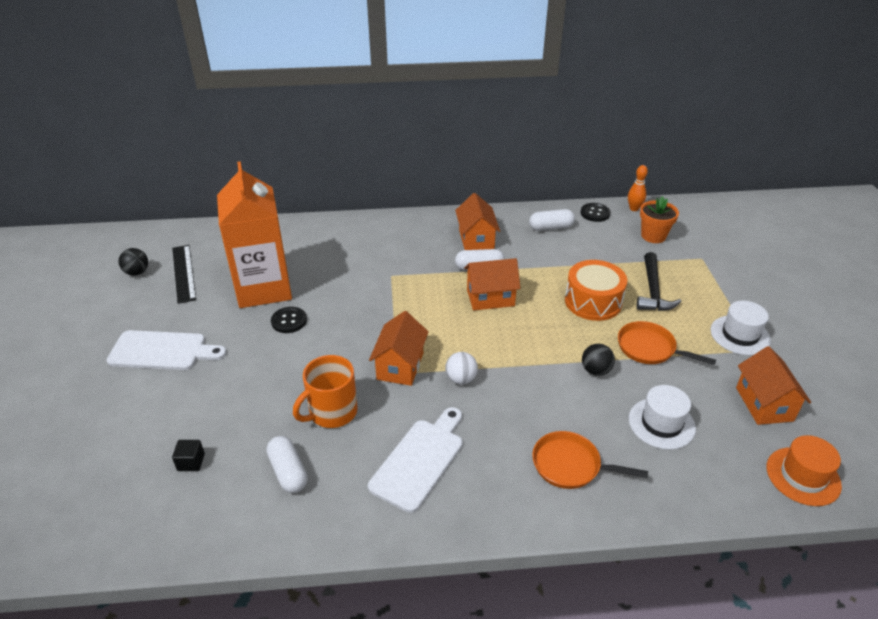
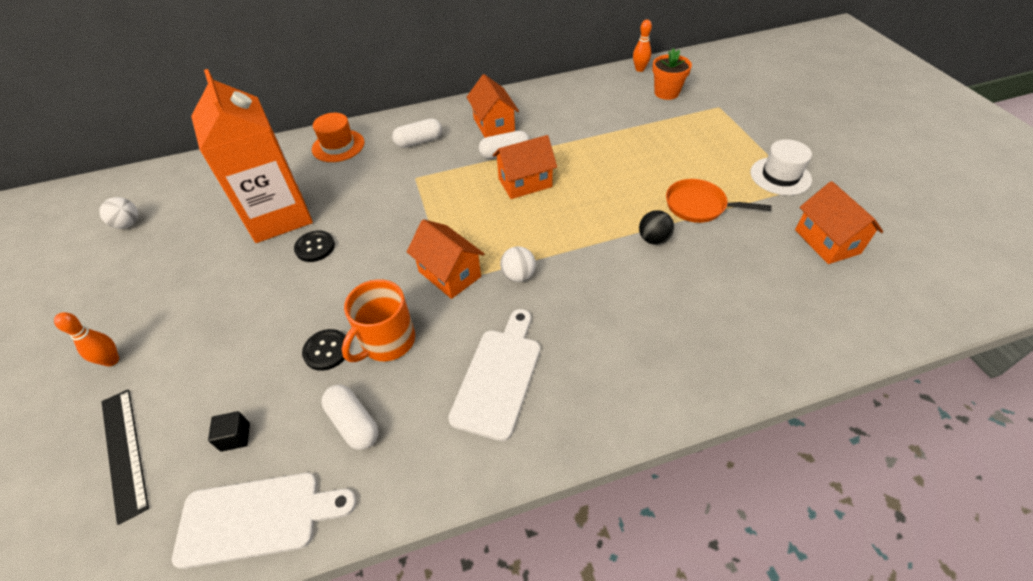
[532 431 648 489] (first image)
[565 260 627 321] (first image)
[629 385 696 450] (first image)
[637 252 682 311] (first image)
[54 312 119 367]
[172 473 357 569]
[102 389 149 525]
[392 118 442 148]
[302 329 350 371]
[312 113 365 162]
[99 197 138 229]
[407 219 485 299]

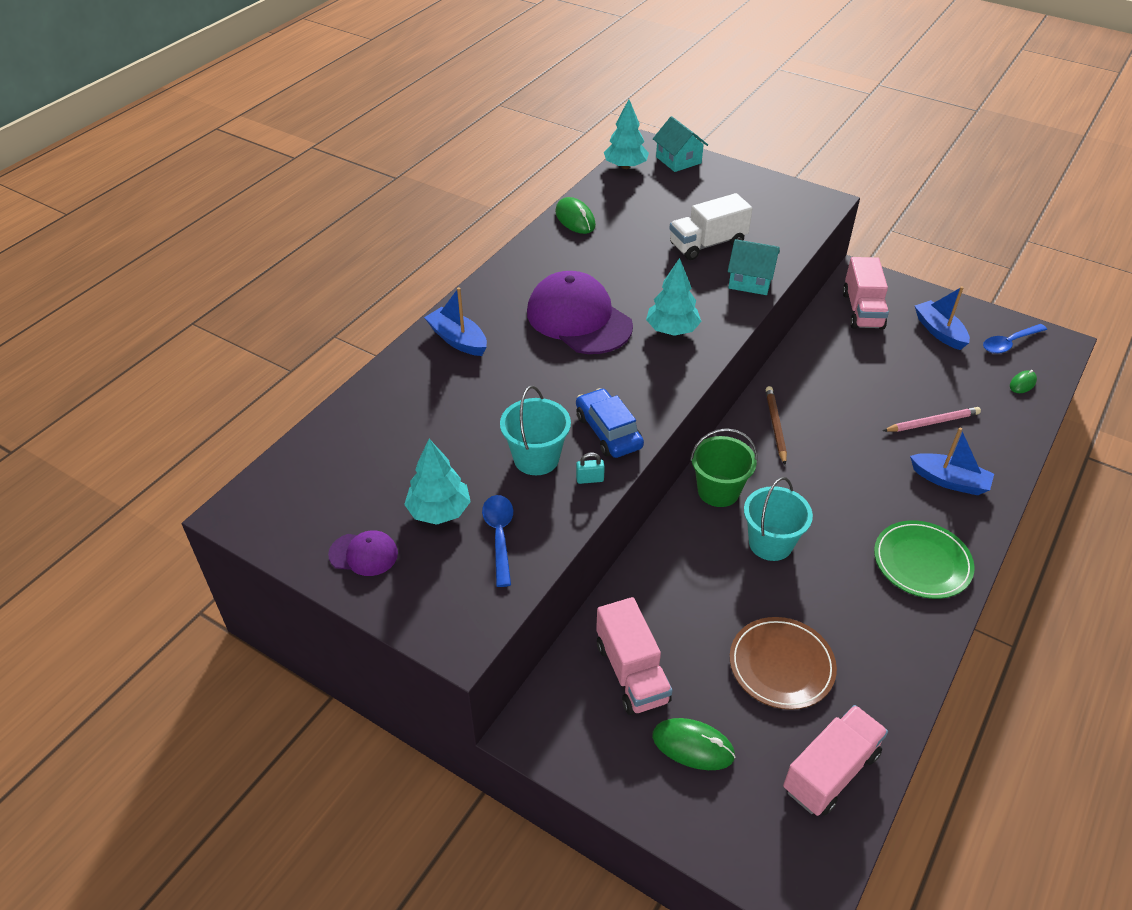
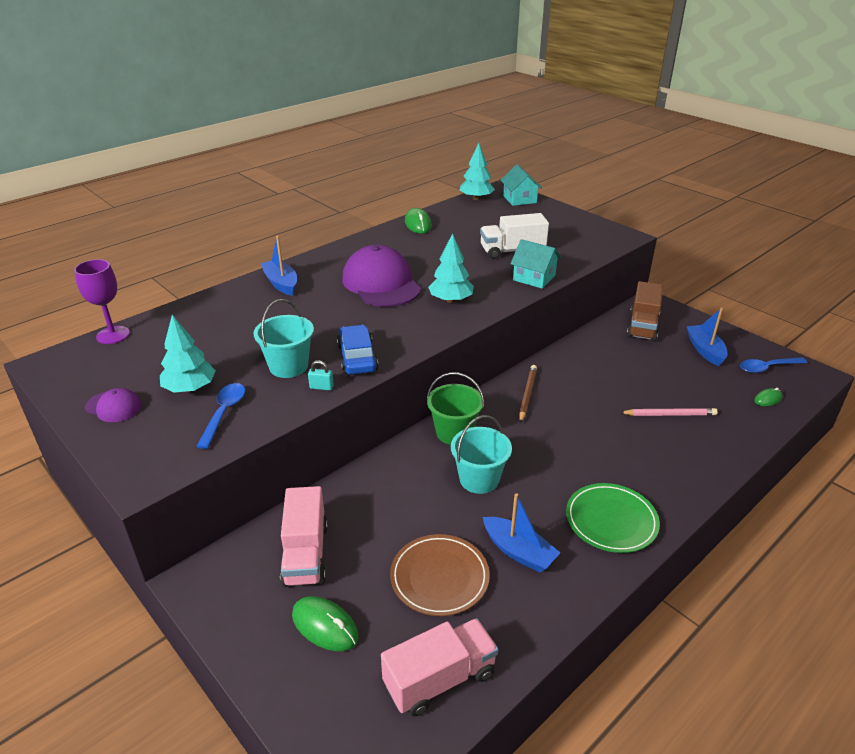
[74 259 130 344]
[483 493 560 573]
[627 281 663 341]

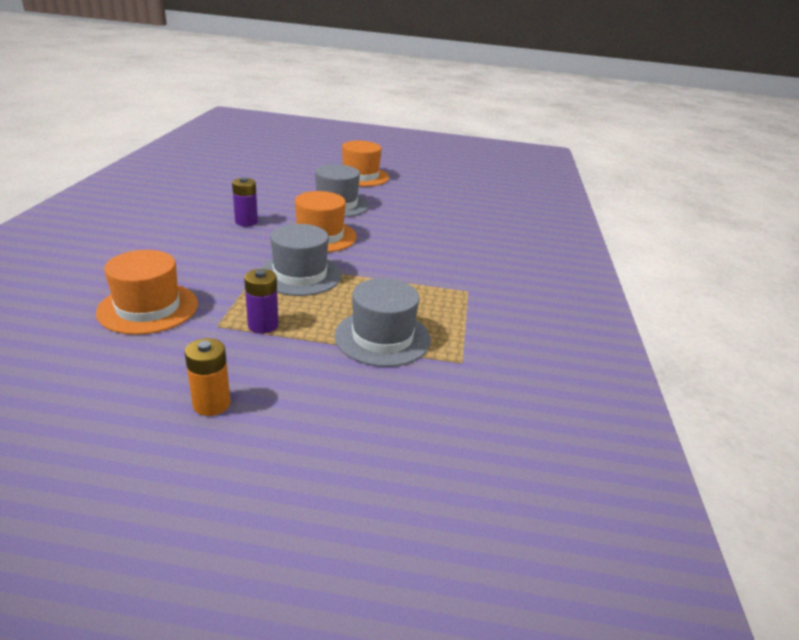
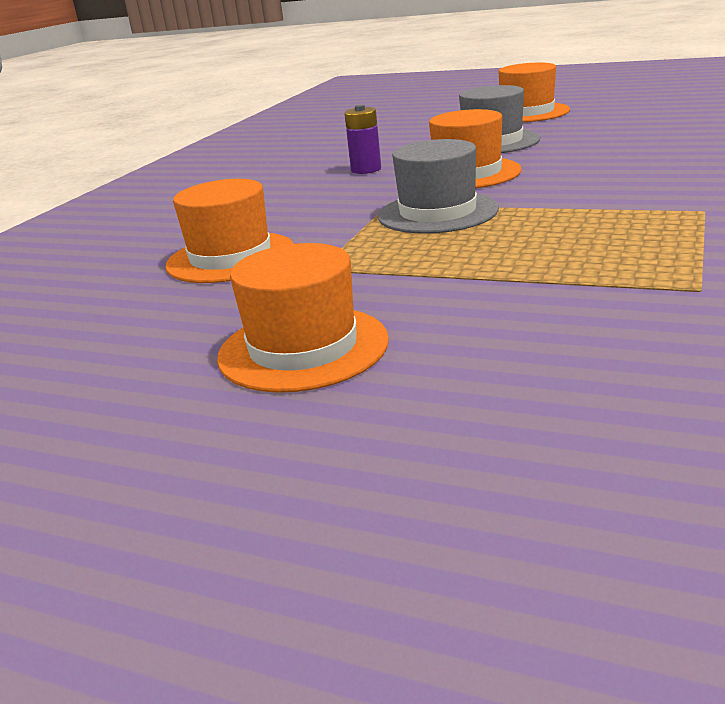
[244 269 279 334] (first image)
[334 278 431 367] (first image)
[217 243 389 393]

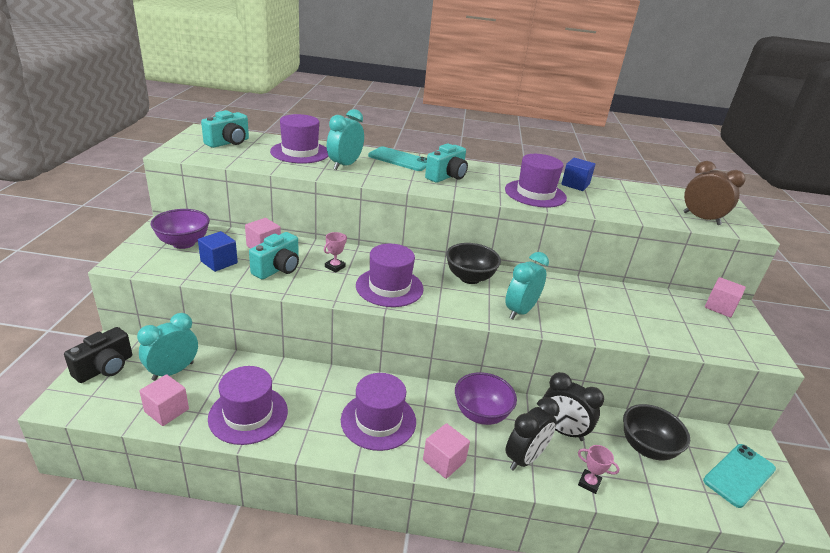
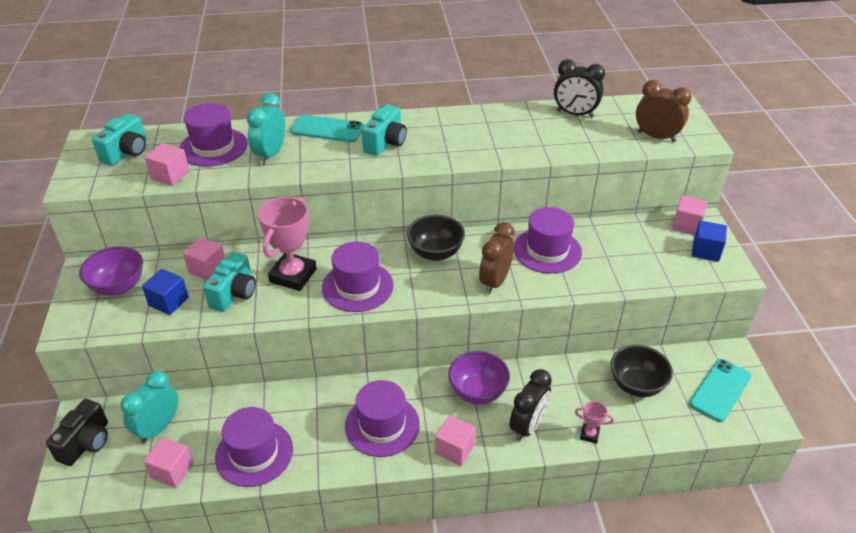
[145 143 189 186]
[514 207 582 274]
[554 59 605 118]
[692 221 727 262]
[479 222 515 294]
[258 197 317 291]

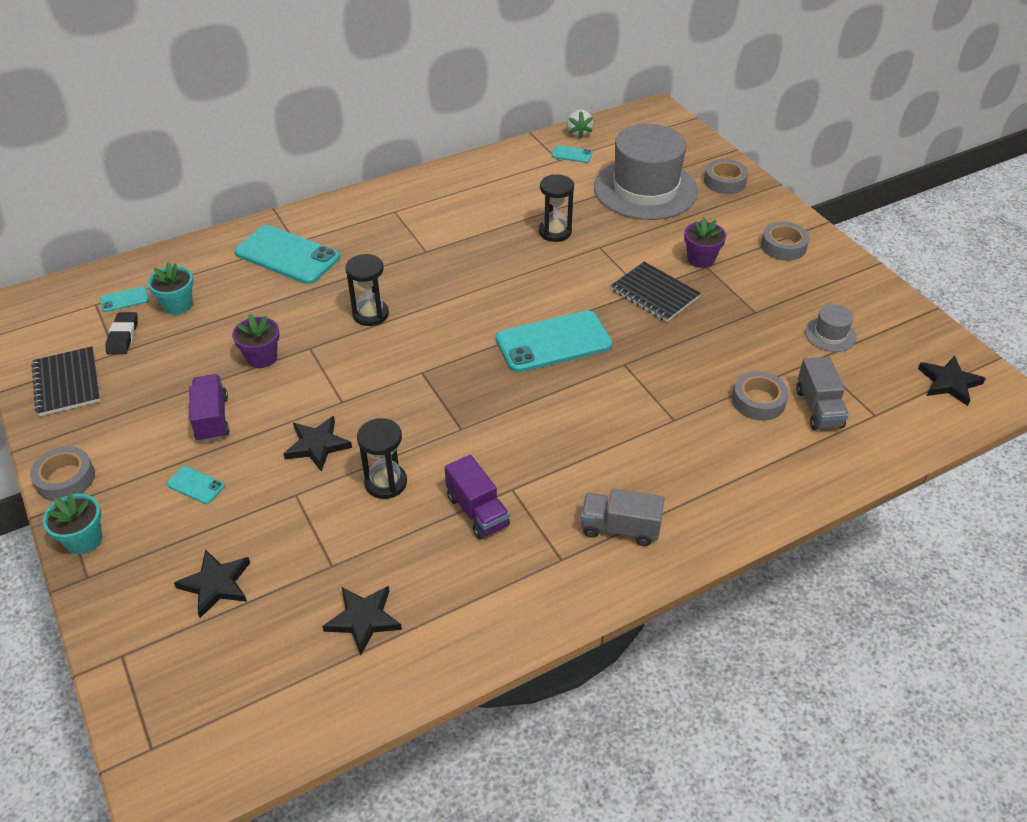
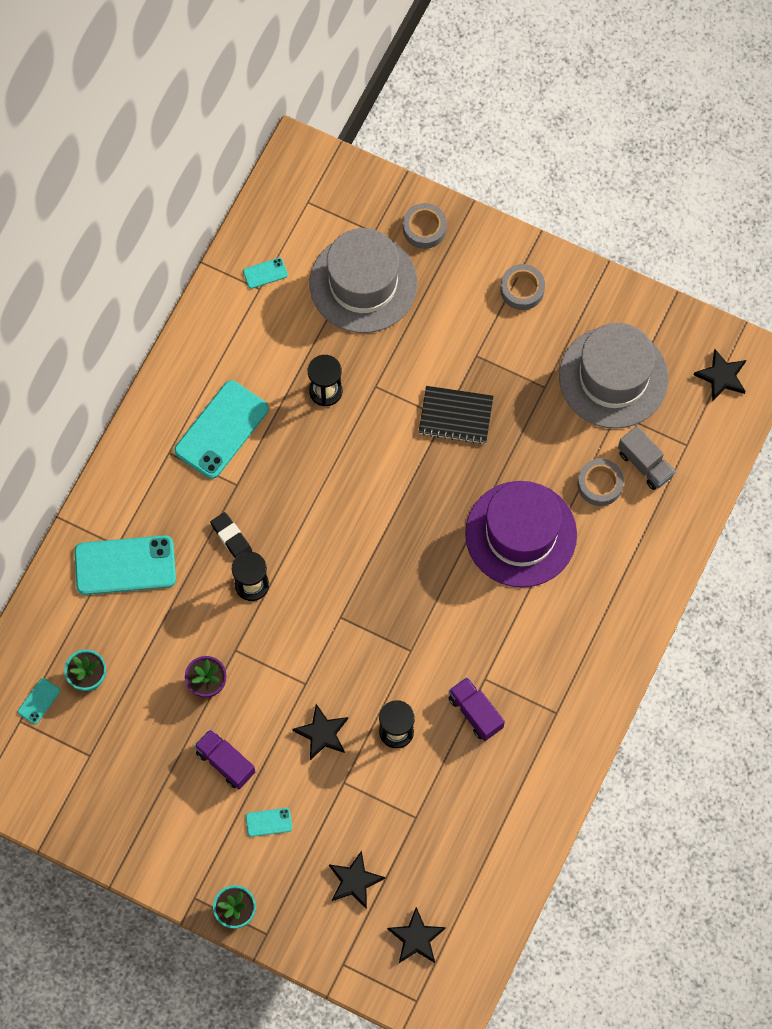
[30 446 95 501] (first image)
[31 347 100 416] (first image)
[567 110 593 139] (first image)
[581 489 664 546] (first image)
[684 217 726 268] (first image)
[465 481 577 588]
[210 512 252 558]
[387 907 446 963]
[174 380 269 479]
[448 677 505 741]
[559 323 669 429]

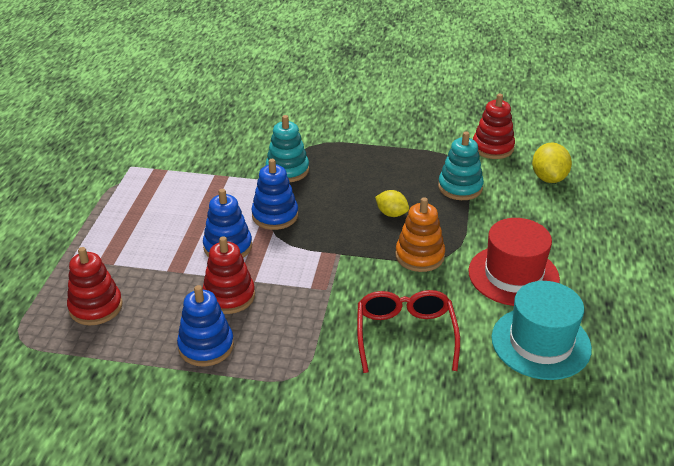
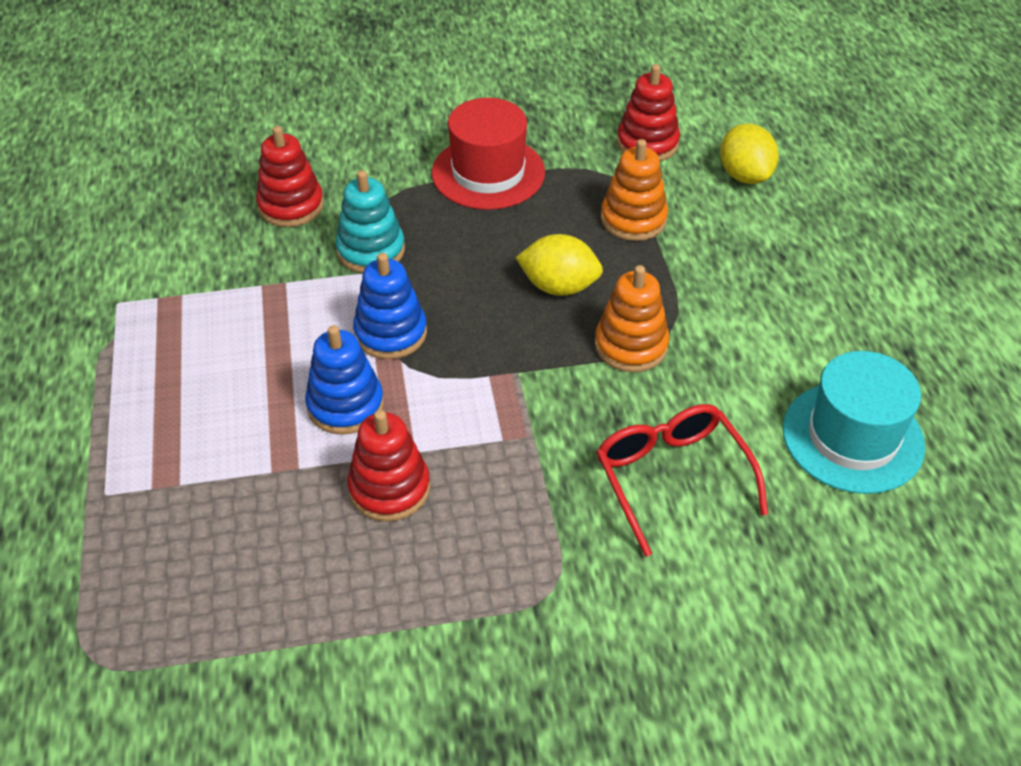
[177 285 234 367] (first image)
[256 126 324 227]
[432 98 545 210]
[601 139 668 241]
[516 234 603 296]

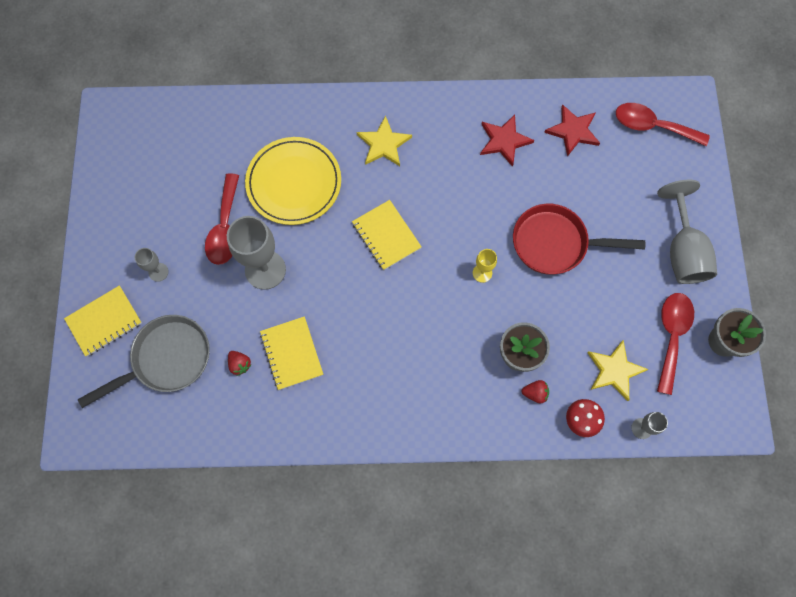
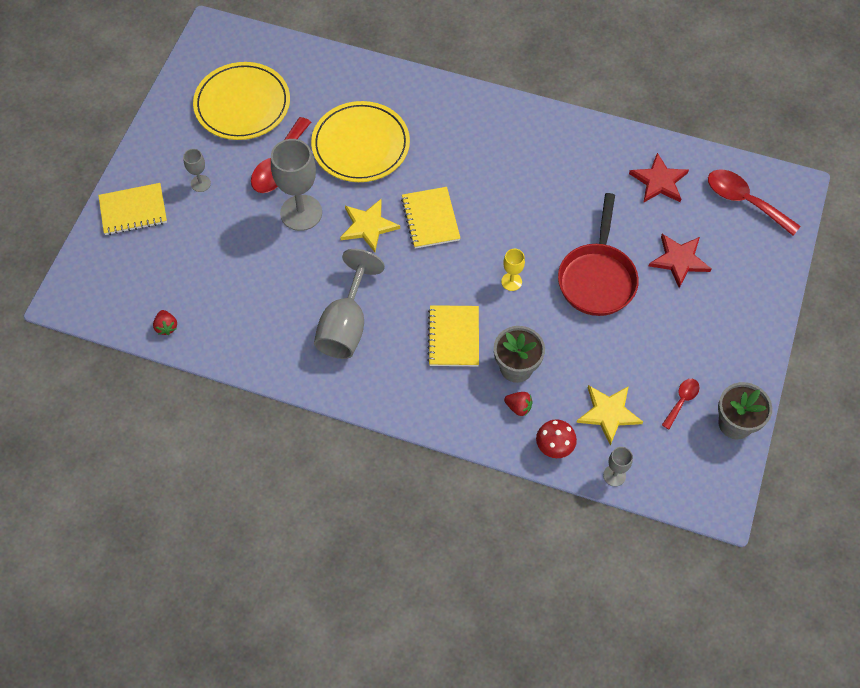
[78 315 210 408] (first image)
[193 62 290 140]
[153 310 177 335]
[427 305 479 366]
[340 199 400 252]
[649 234 711 288]
[314 249 385 359]
[558 193 639 316]
[662 379 700 429]

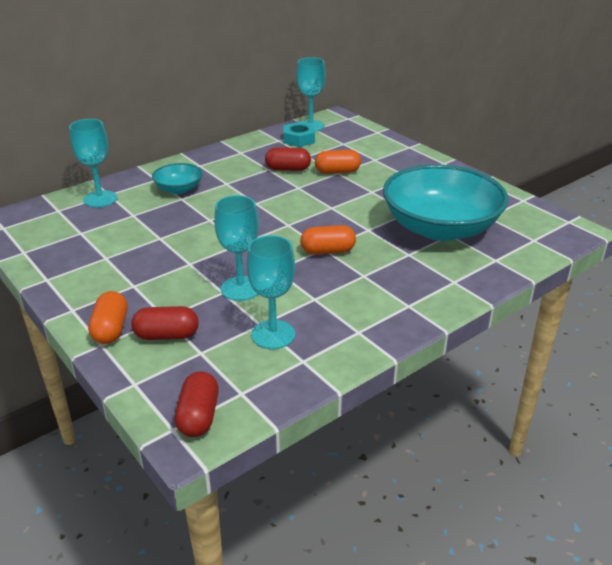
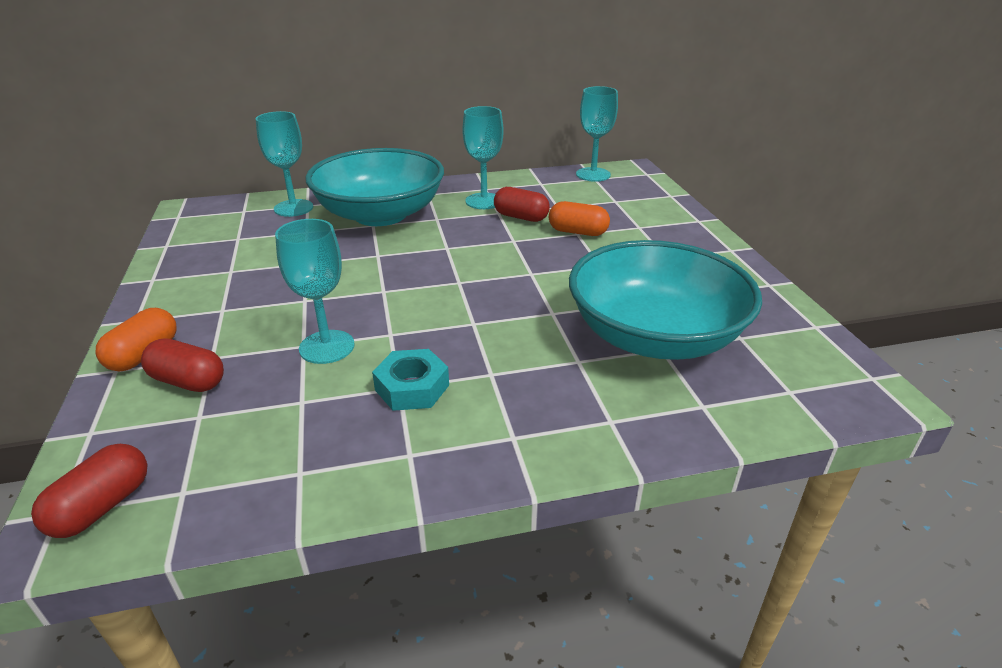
[300 225 356 255] (first image)
[462 106 504 209]
[372 349 449 411]
[305 148 444 226]

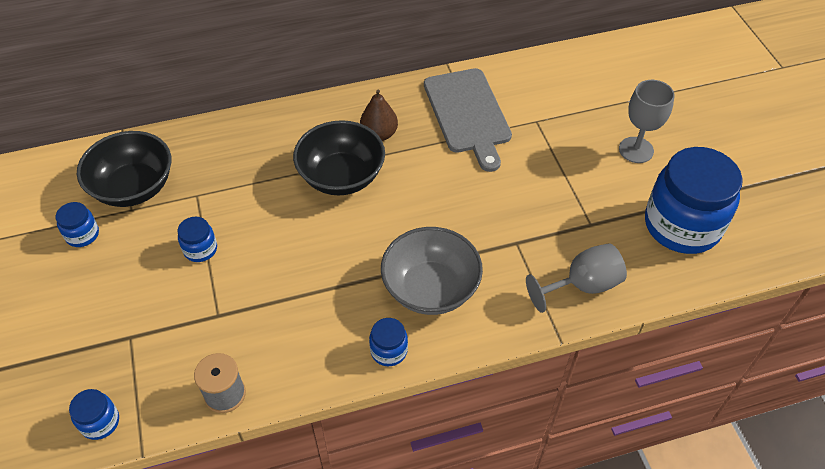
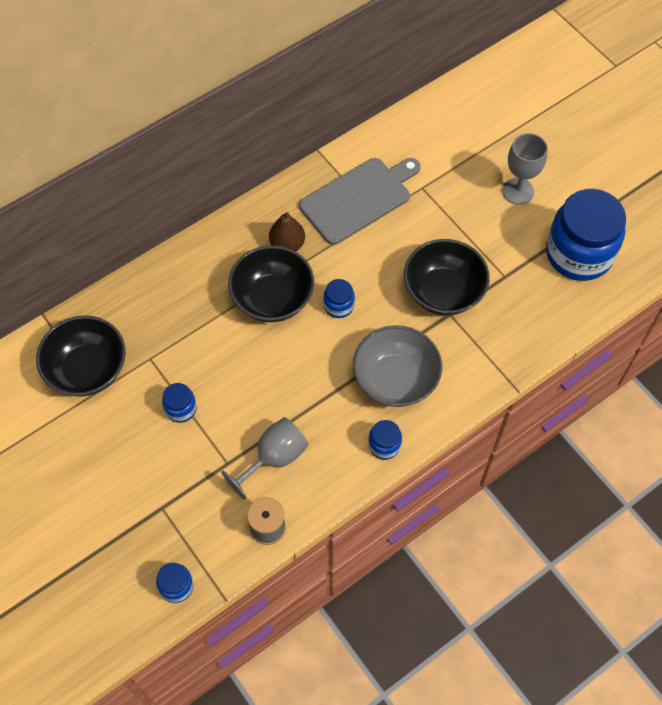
[404 239 490 315]
[323 279 355 318]
[221 417 308 500]
[299 158 421 245]

